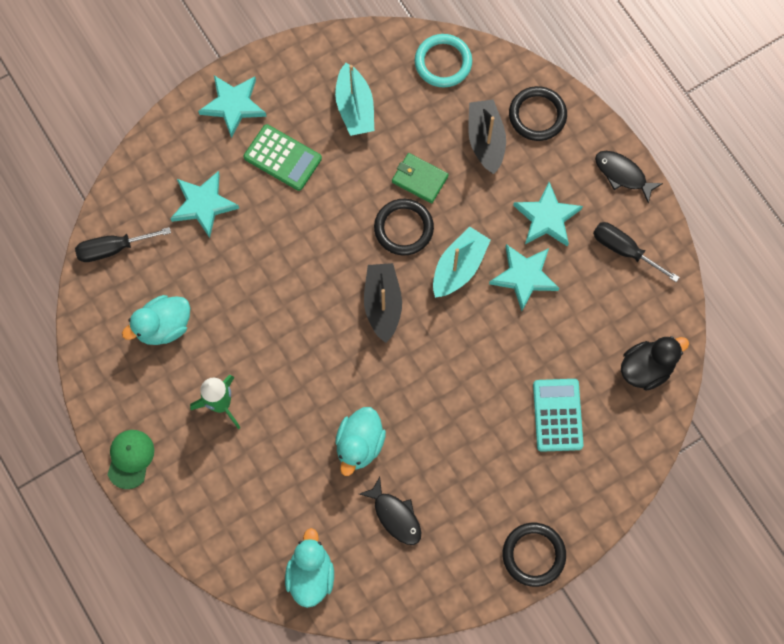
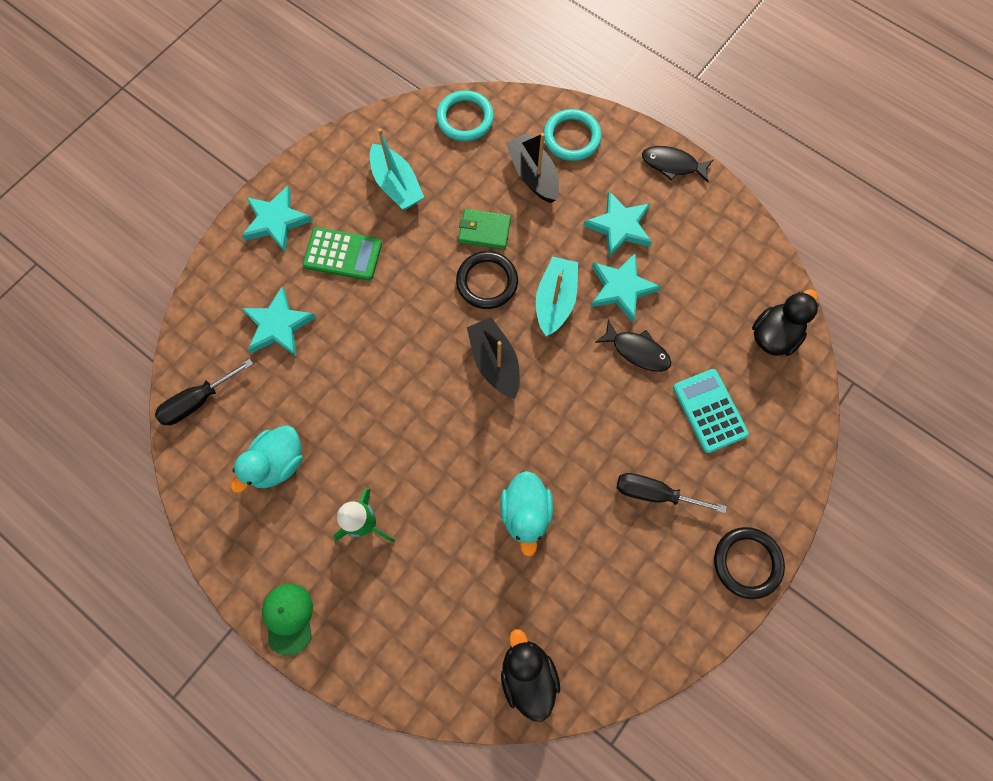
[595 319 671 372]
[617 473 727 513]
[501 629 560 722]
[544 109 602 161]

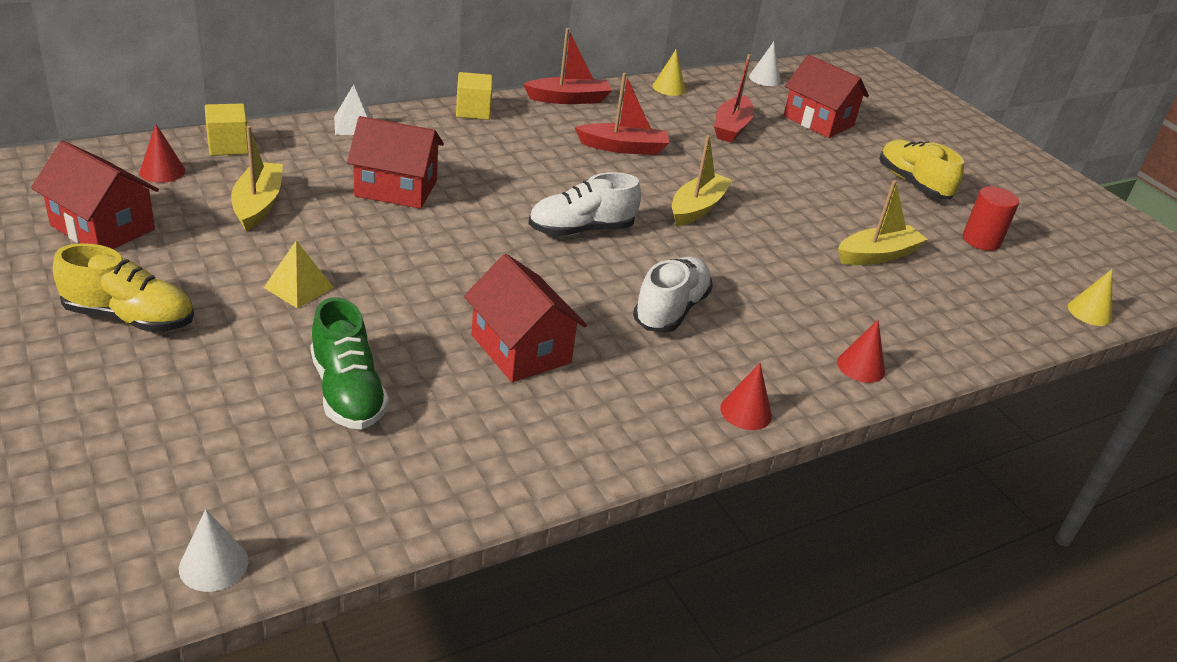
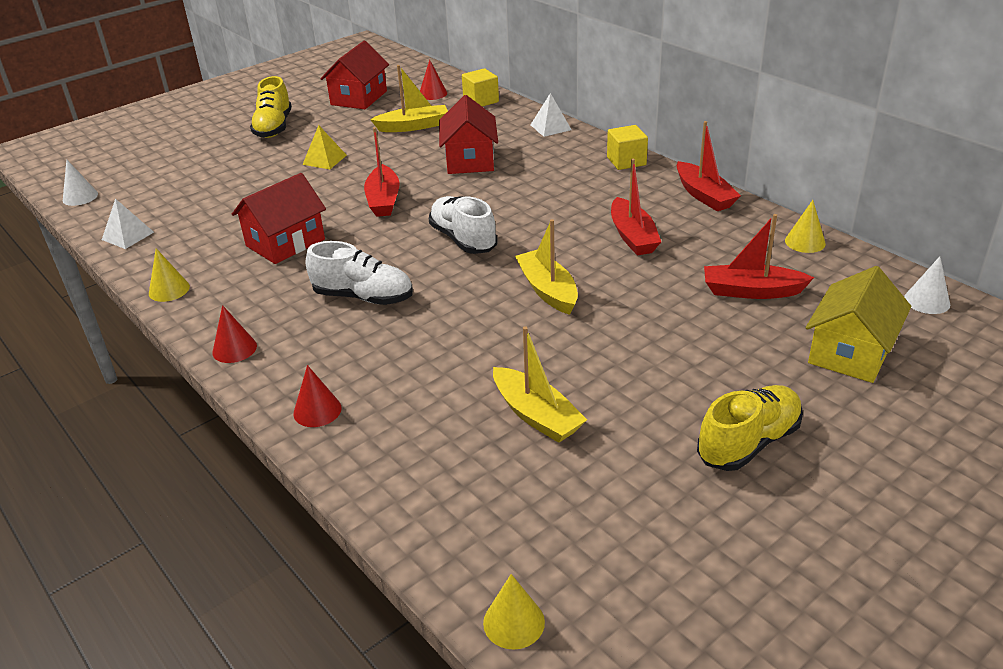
[310 298 389 430] (first image)
[963 186 1019 251] (first image)
[102 199 154 249]
[149 248 190 302]
[364 127 400 217]
[806 266 911 383]
[515 219 578 315]

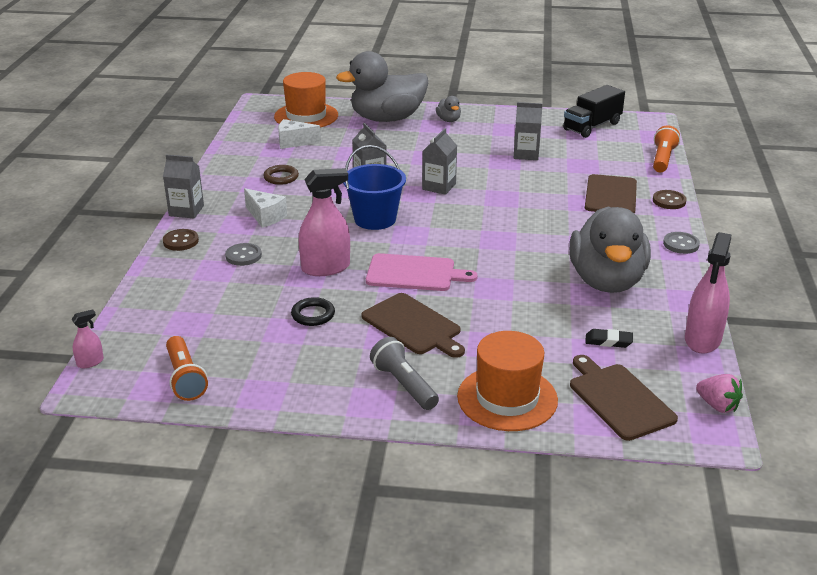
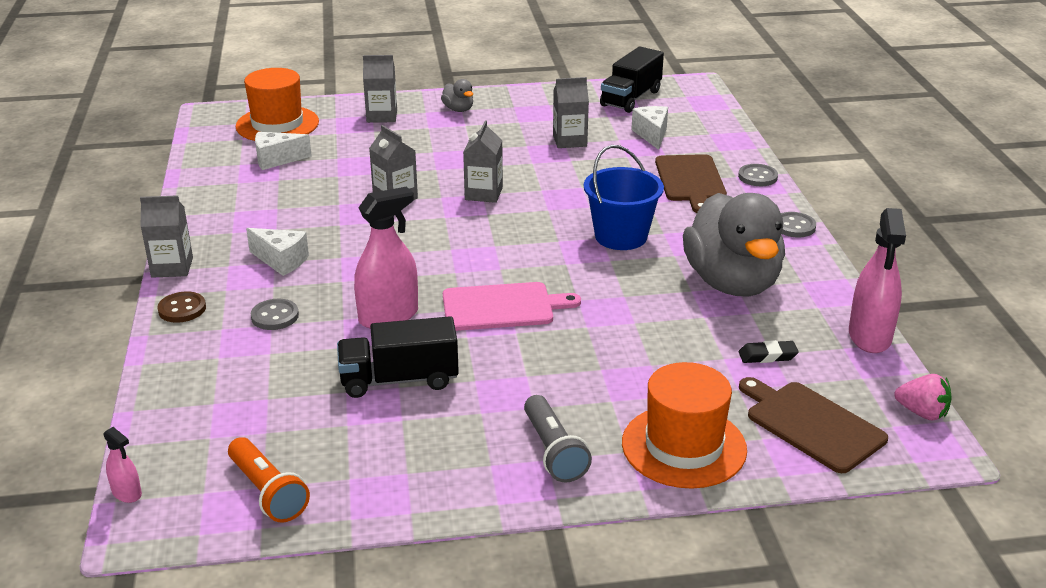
[263 165 299 185] (first image)
[362 293 465 358] (first image)
[653 125 680 172] (first image)
[631 106 668 150]
[584 145 664 250]
[337 316 459 398]
[363 55 397 123]
[738 164 778 186]
[103 427 142 503]
[524 395 592 482]

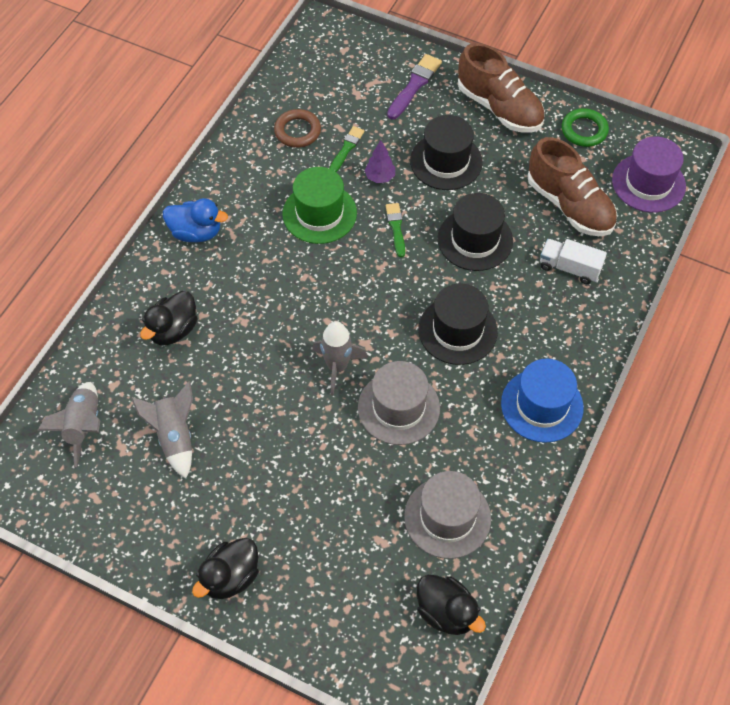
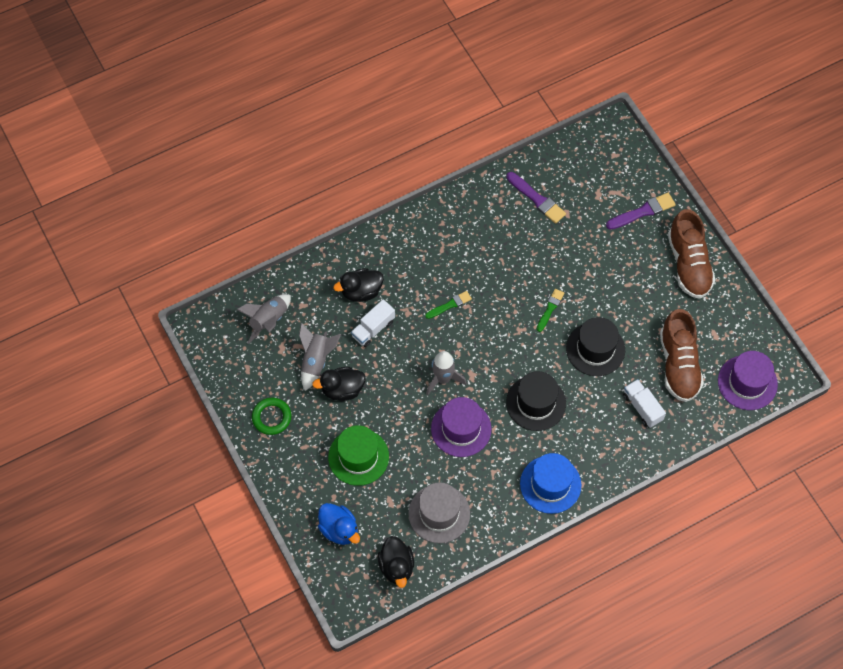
[364 140 395 183] (first image)
[410 115 483 190] (first image)
[351 299 395 347]
[318 503 360 545]
[312 367 366 401]
[328 425 389 486]
[425 291 472 319]
[252 398 291 435]
[506 172 566 224]
[431 397 492 457]

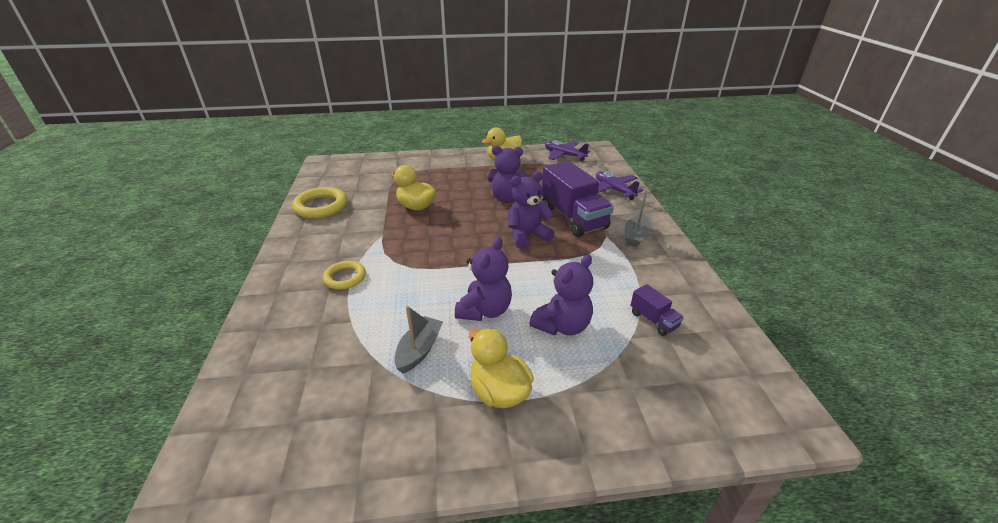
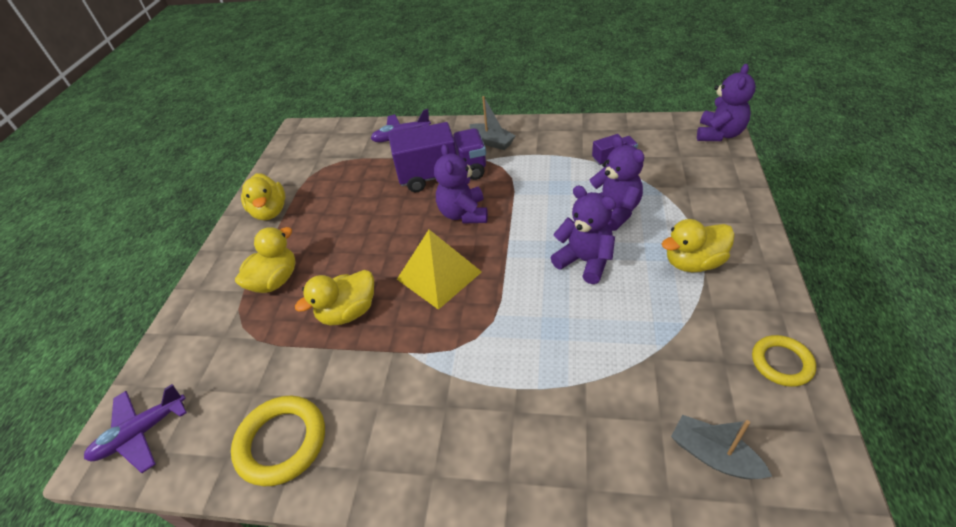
[235 227 296 293]
[397 230 482 310]
[752 335 816 387]
[671 415 772 479]
[697 64 756 141]
[84 384 187 473]

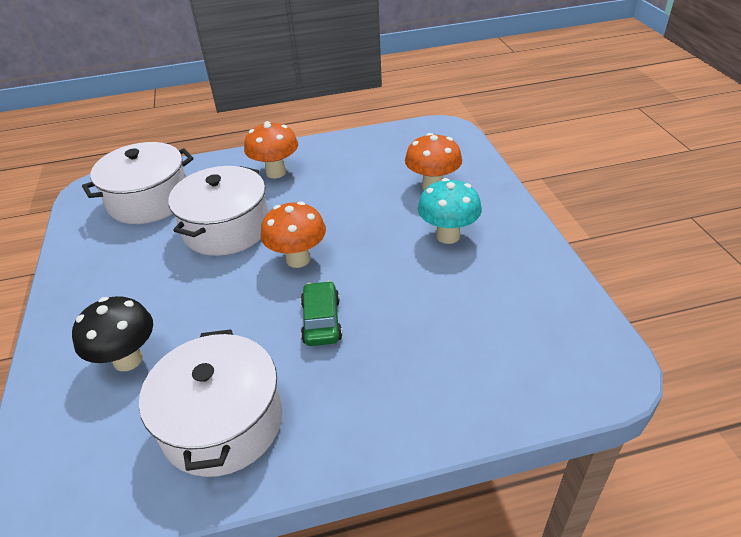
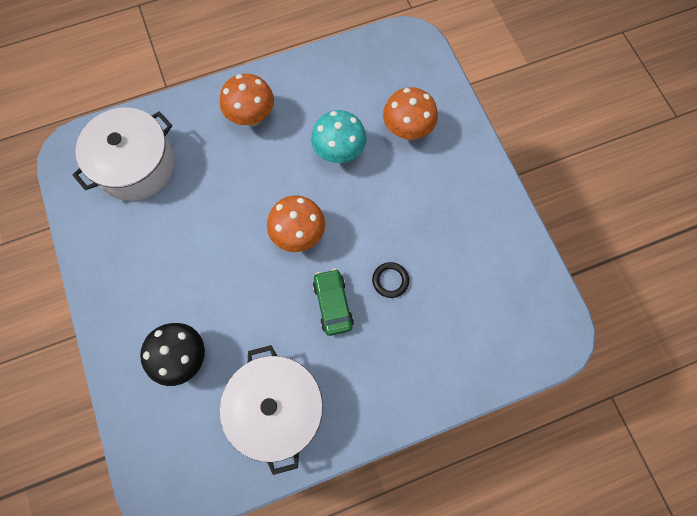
[168 166 268 256] (first image)
[372 262 409 298]
[311 110 367 163]

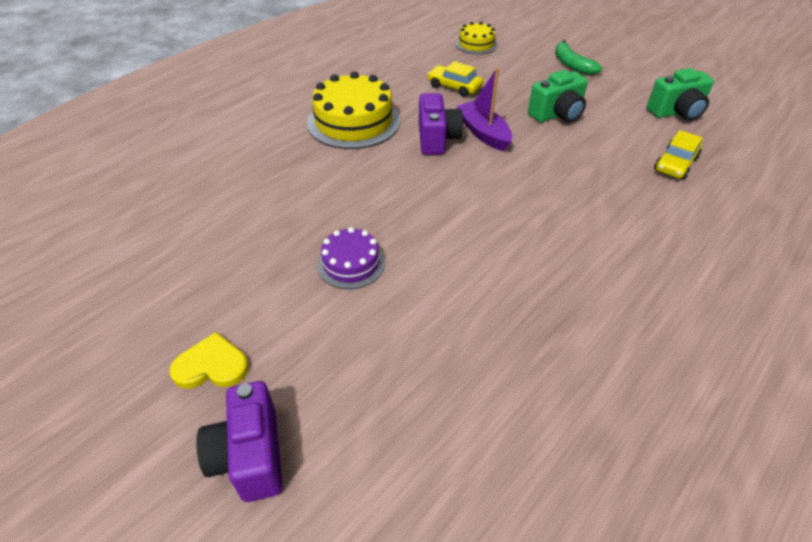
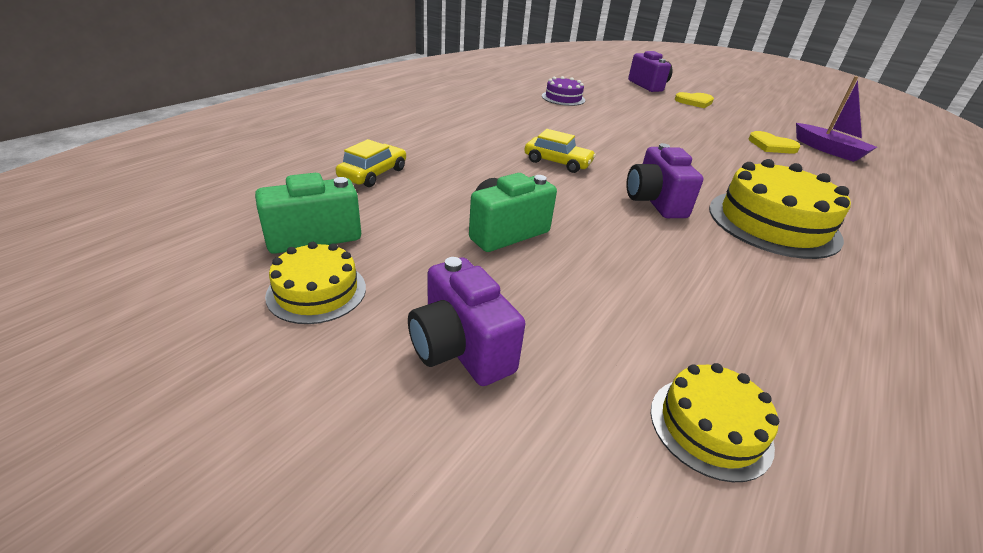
[265 242 366 324]
[748 131 800 154]
[542 76 585 106]
[524 129 596 173]
[796 76 877 162]
[408 257 525 386]

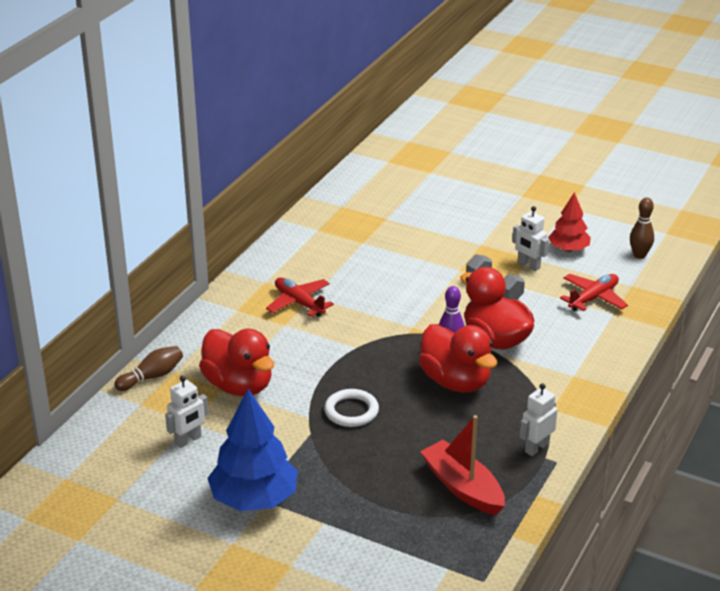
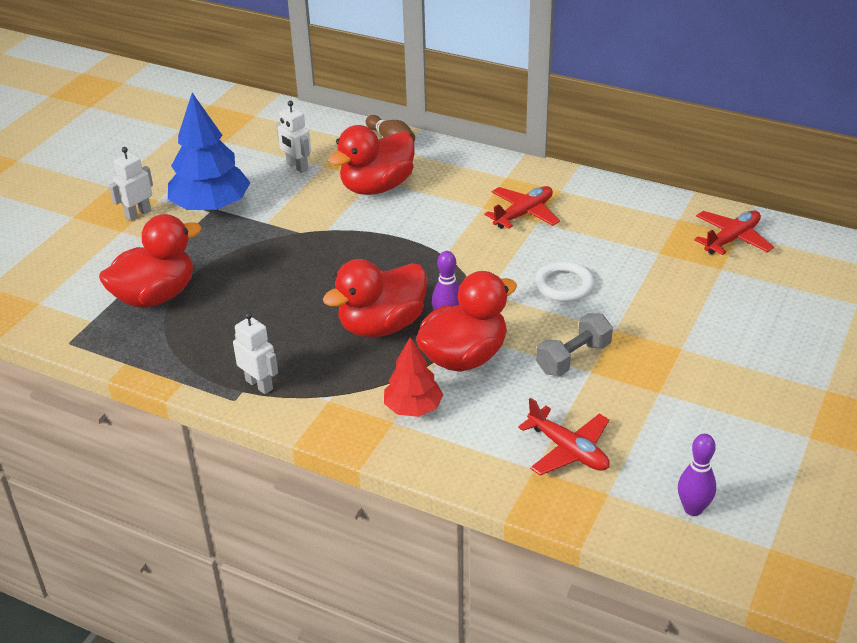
[420 415 505 515] (first image)
[99 214 202 308]
[694 210 774 255]
[535 261 594 302]
[109 147 153 221]
[384 337 443 417]
[678 434 716 516]

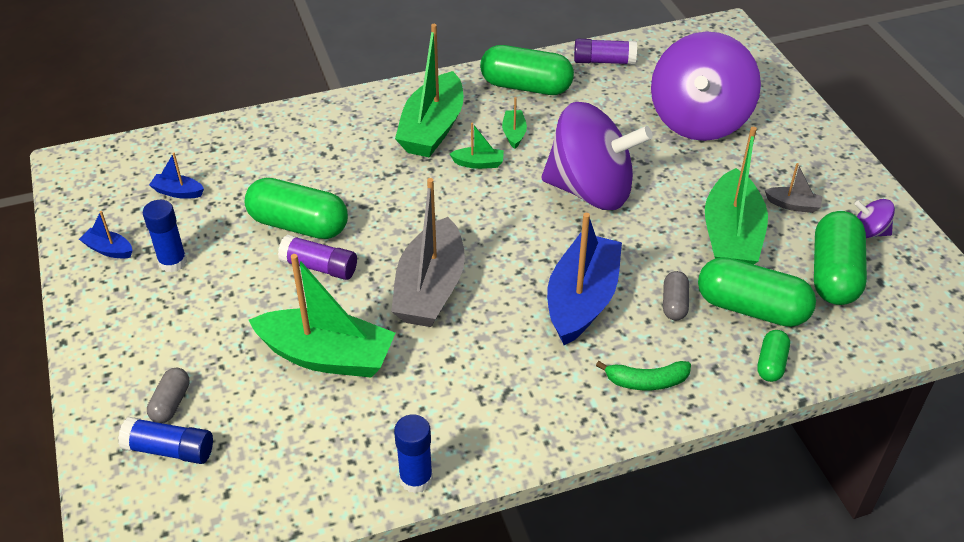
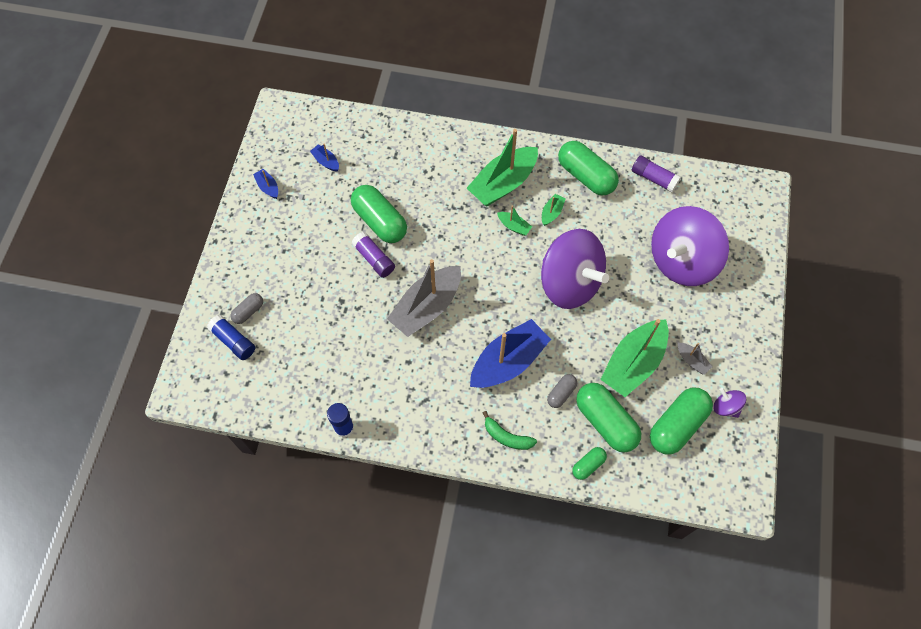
[143 200 187 273] (first image)
[249 254 395 378] (first image)

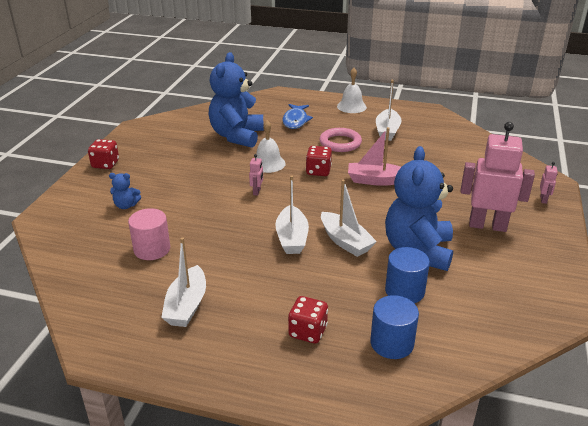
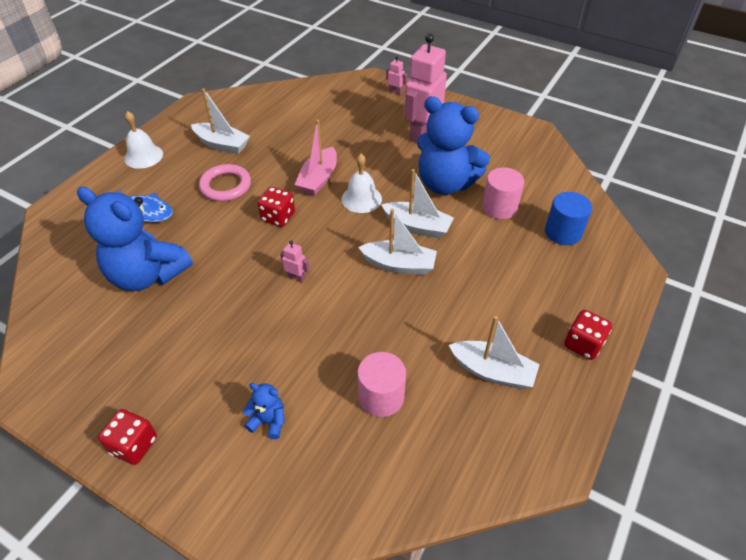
[341 154 382 213]
[564 310 612 360]
[482 168 524 219]
[243 383 285 439]
[382 169 454 239]

